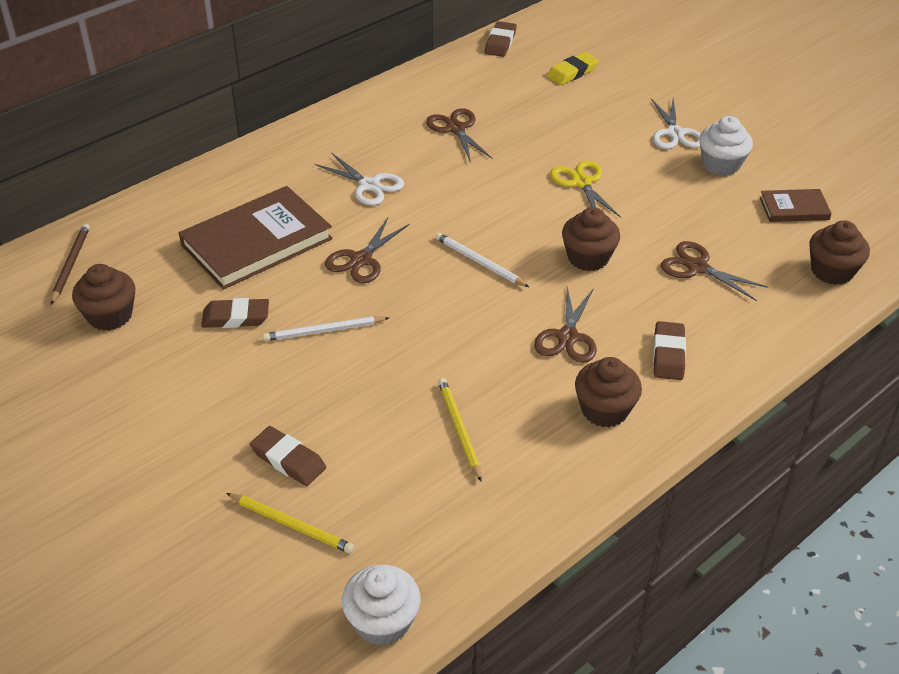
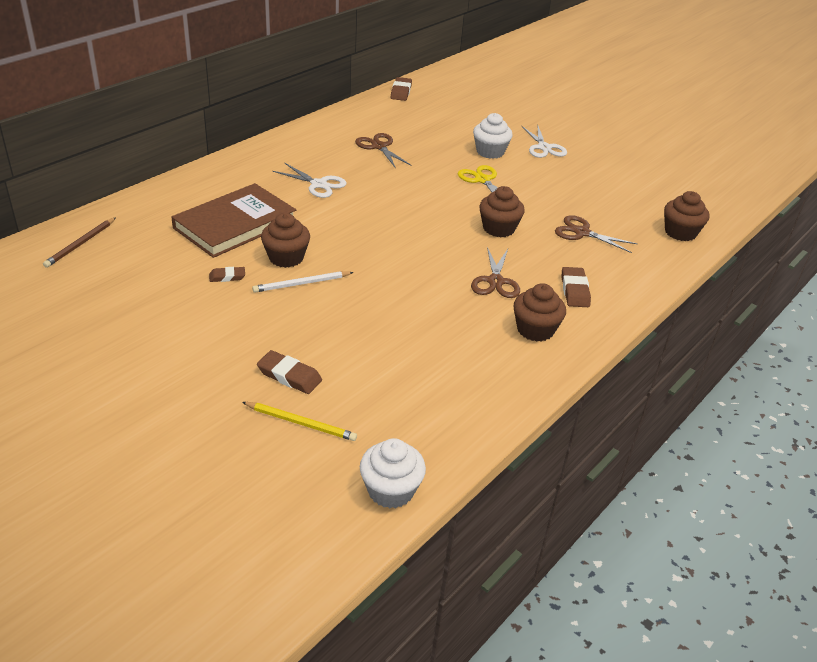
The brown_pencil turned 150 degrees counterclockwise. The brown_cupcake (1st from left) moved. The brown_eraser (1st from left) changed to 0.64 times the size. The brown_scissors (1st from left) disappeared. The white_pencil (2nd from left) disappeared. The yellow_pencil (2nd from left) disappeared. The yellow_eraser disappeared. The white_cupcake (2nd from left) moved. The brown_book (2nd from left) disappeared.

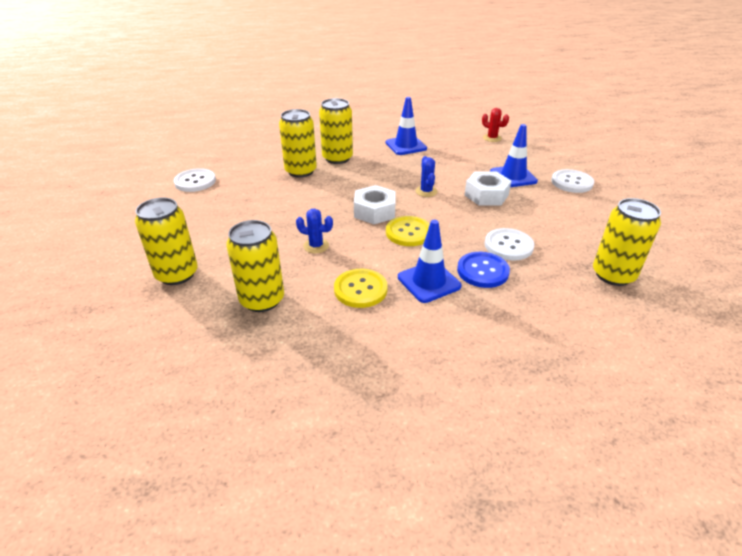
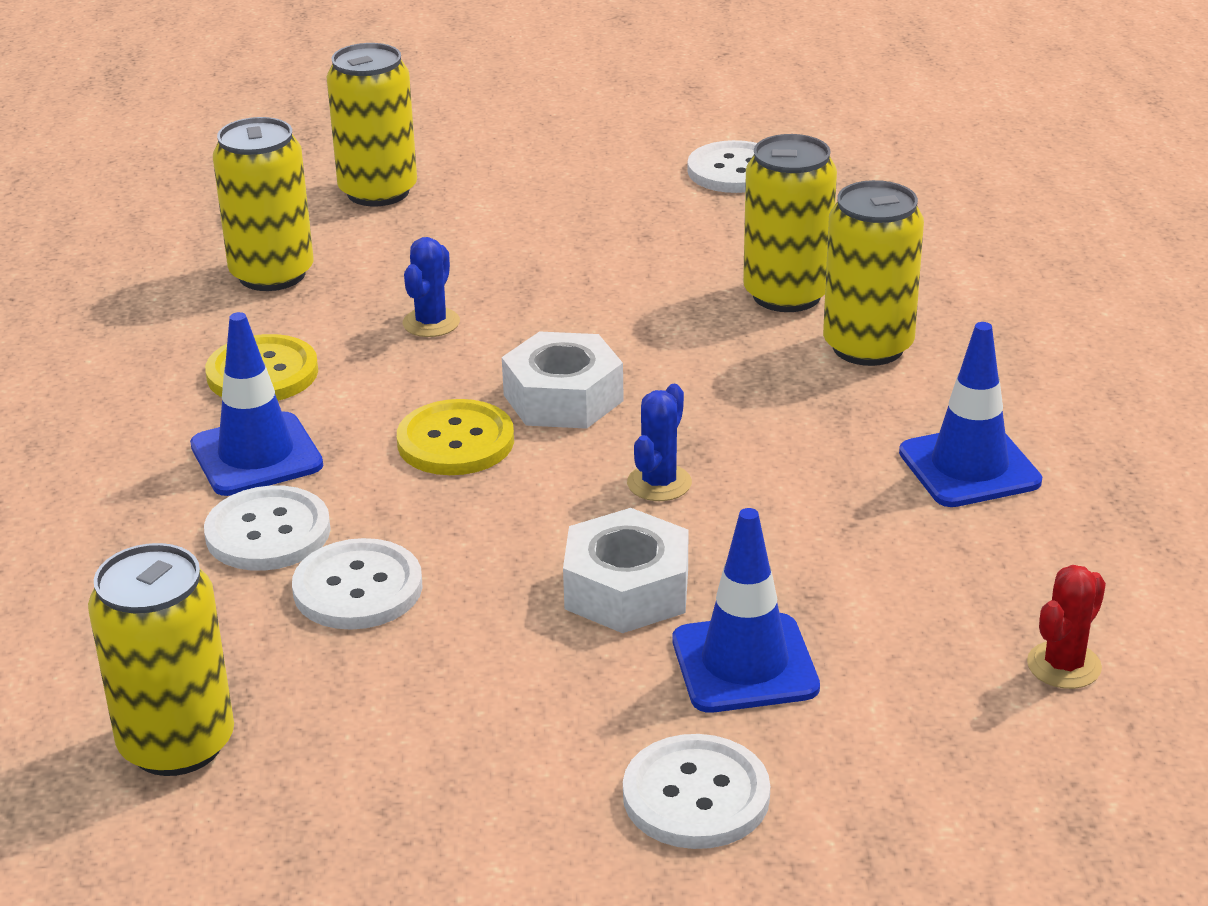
The blue_cactus (2nd from left) turned 60 degrees counterclockwise. The blue_button became the white_button (1st from left).

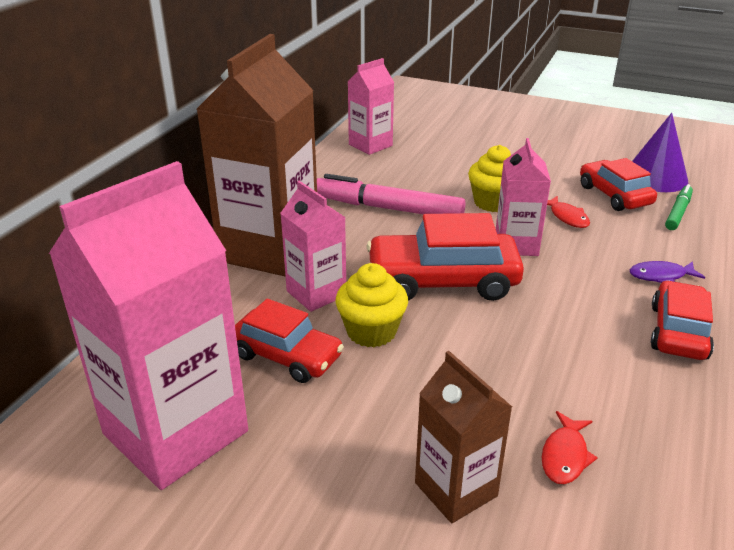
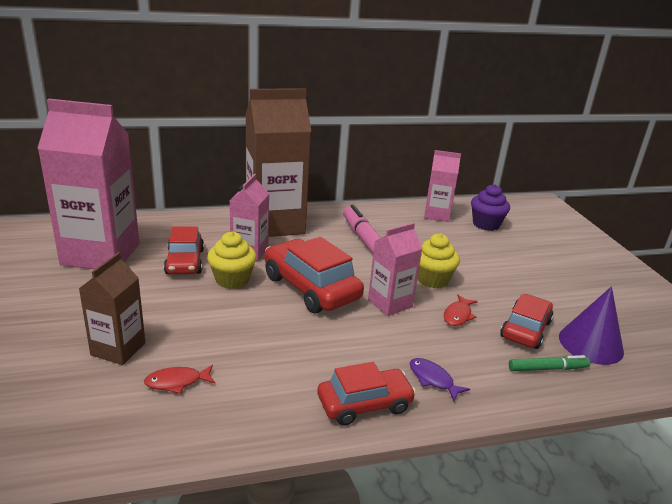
The purple_cupcake appeared.

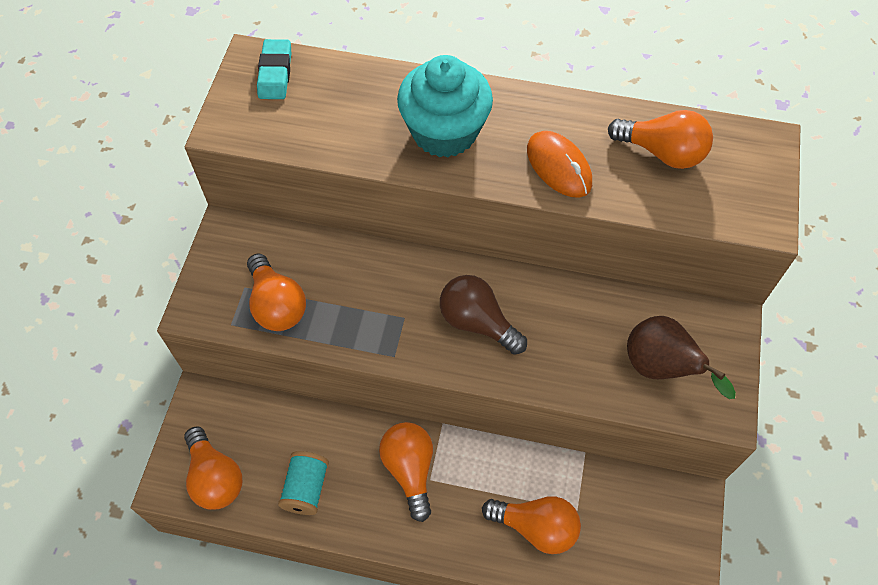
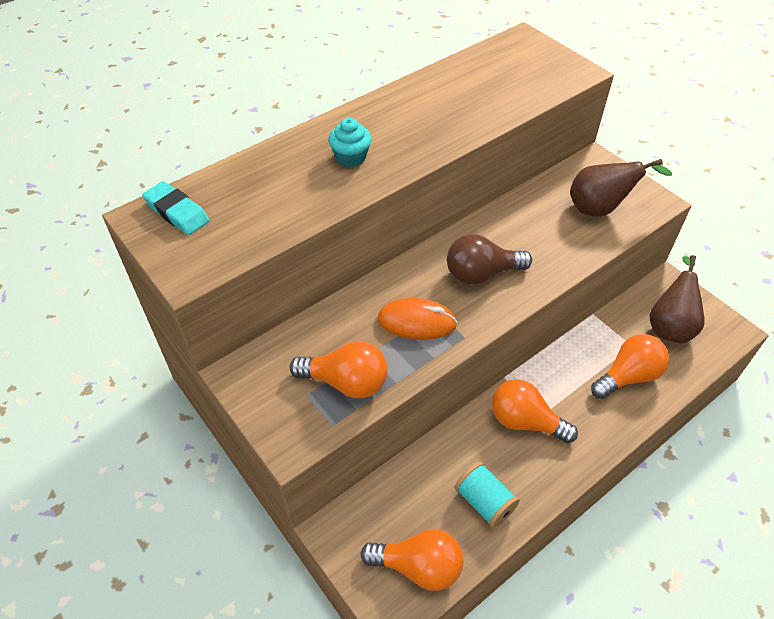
The turquoise_cupcake changed to 0.50 times the size. The orange_mouse moved. The orange_light_bulb (5th from left) disappeared. The brown_pear (2nd from left) appeared.

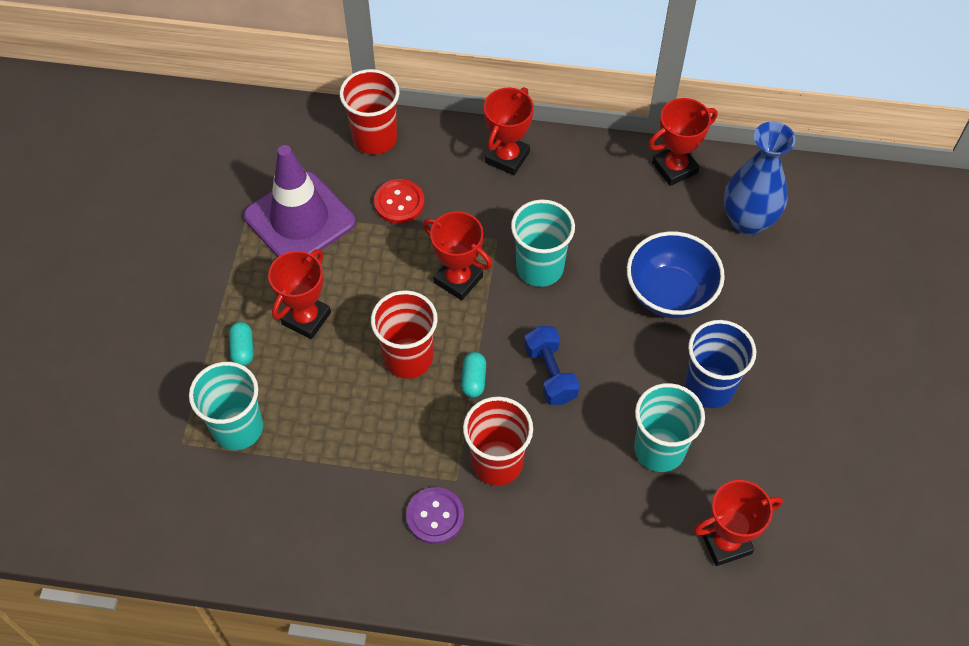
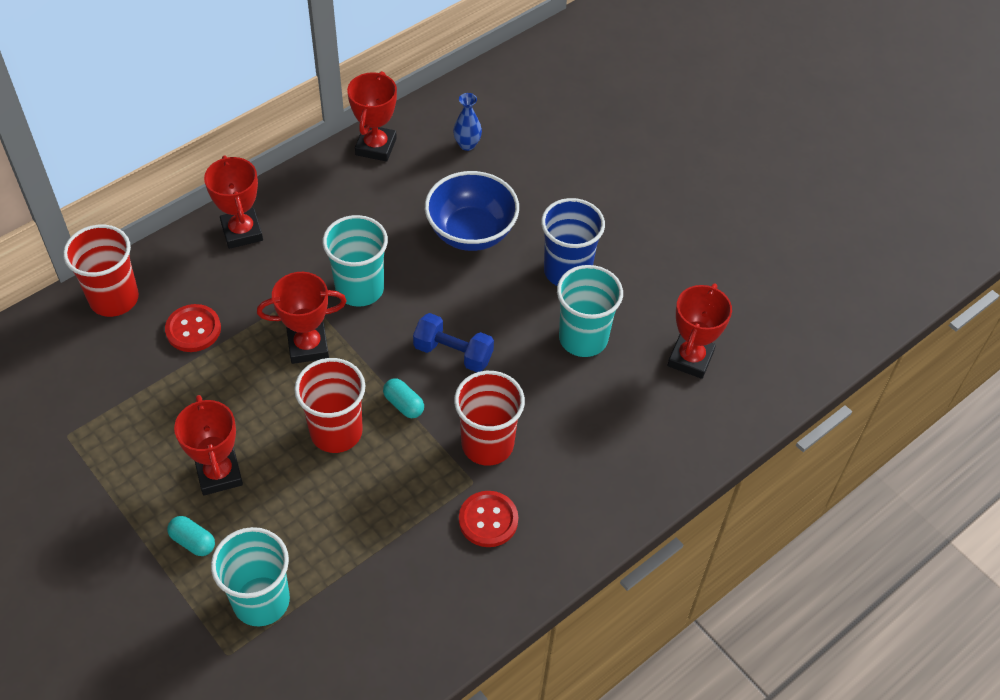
The purple_traffic_cone disappeared. The purple_button became the red_button (2nd from left). The blue_vase changed to 0.49 times the size.

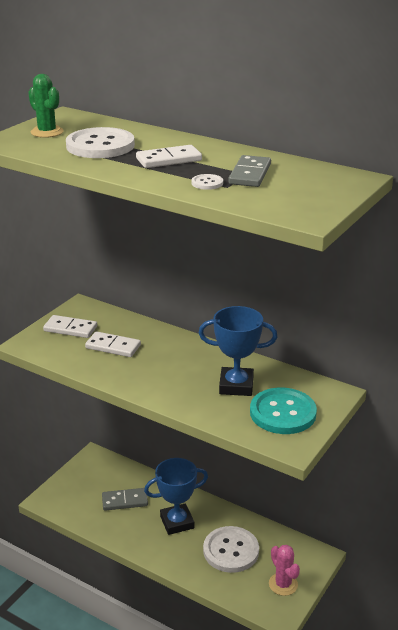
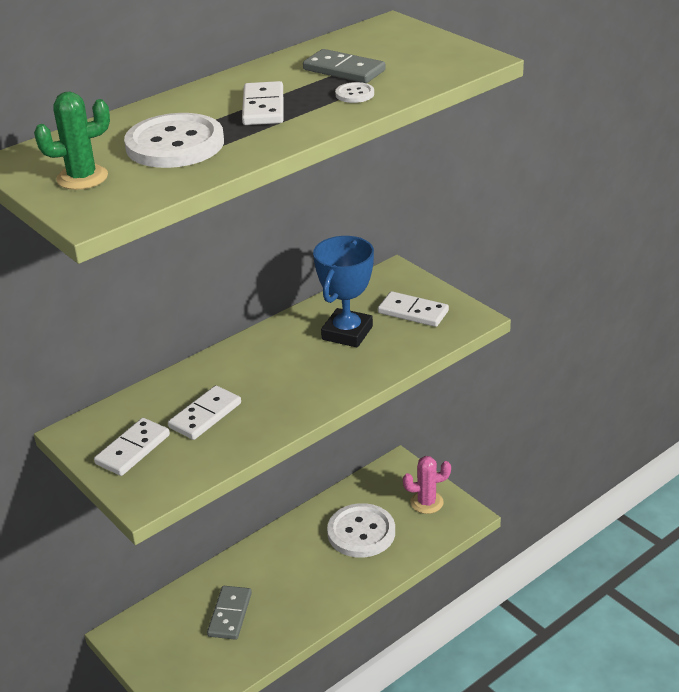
The blue_trophy (1st from left) disappeared. The turquoise_button was replaced by the white_domino (4th from left).

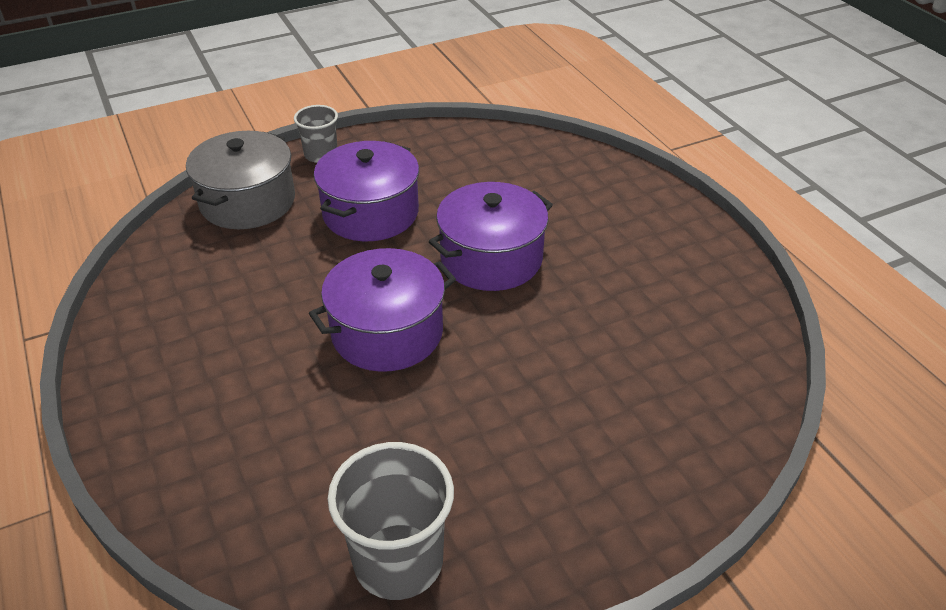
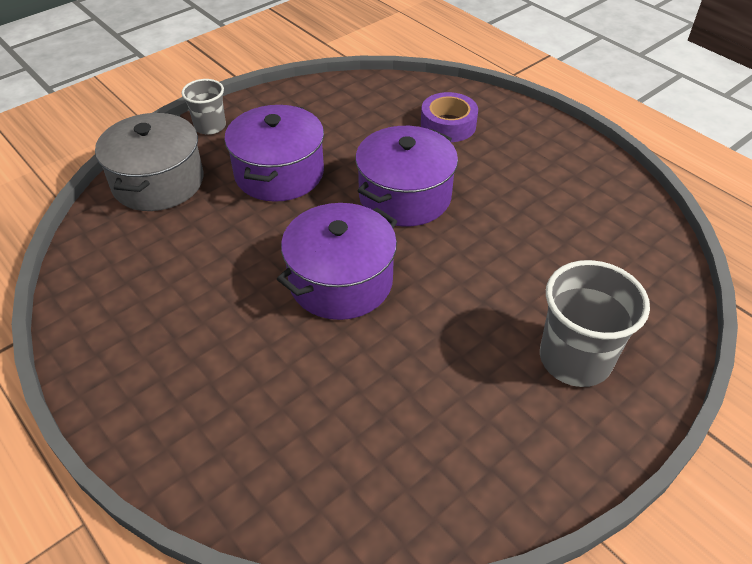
The grey_cup (2nd from left) moved. The purple_tape appeared.

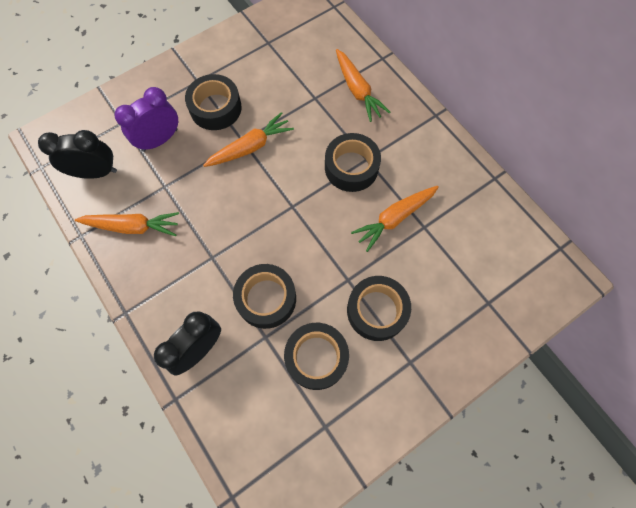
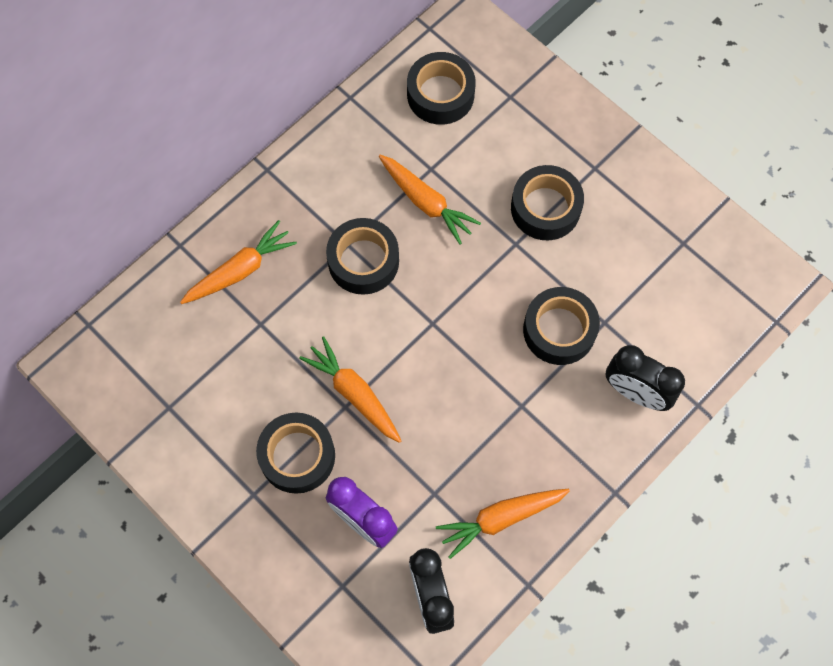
The orange_carrot (1st from left in the first image) turned 105 degrees counterclockwise. The black_tape (3rd from left) moved.

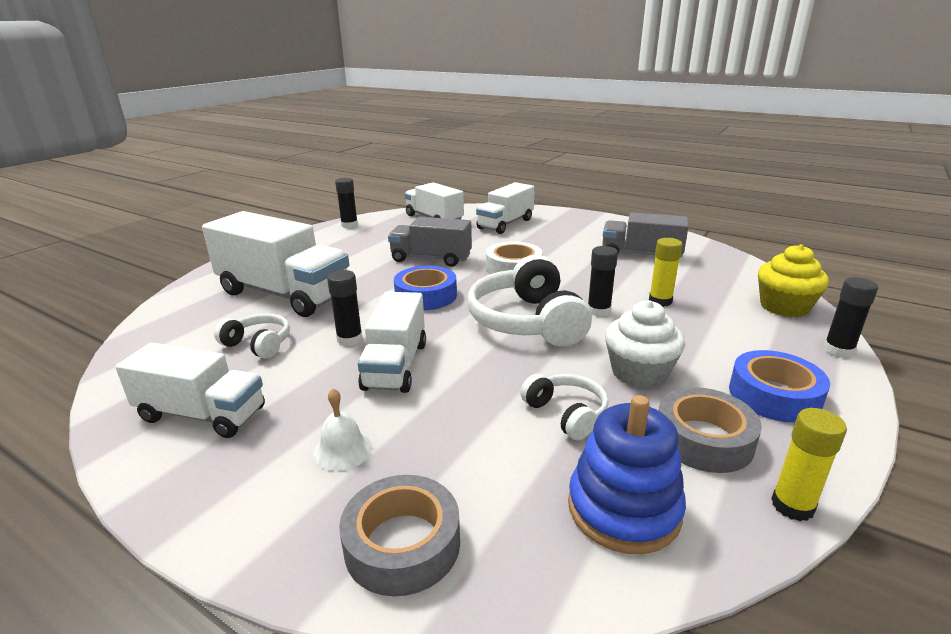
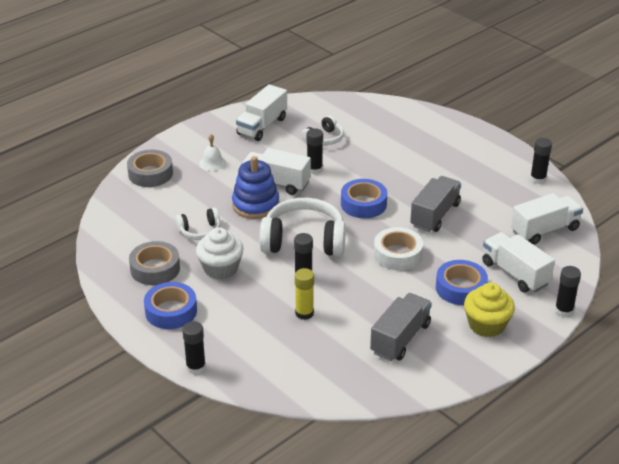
The white_truck (2nd from left) disappeared. The blue_stacking_toy moved. The yellow_cupcake moved. The yellow_glue_stick (2nd from left) disappeared. The blue_tape (3rd from left) appeared. The black_glue_stick (5th from left) appeared.

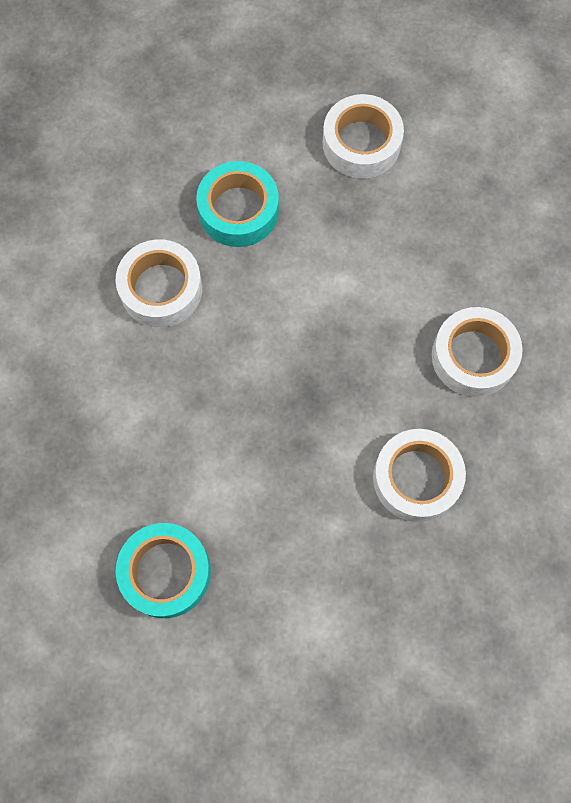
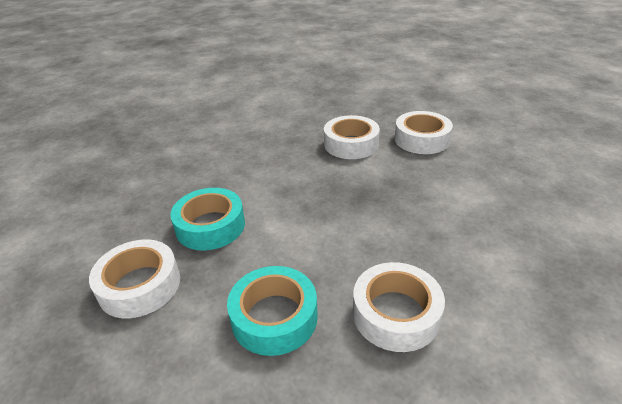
The turquoise_tape (1st from left) moved. The white_tape (4th from left) moved.

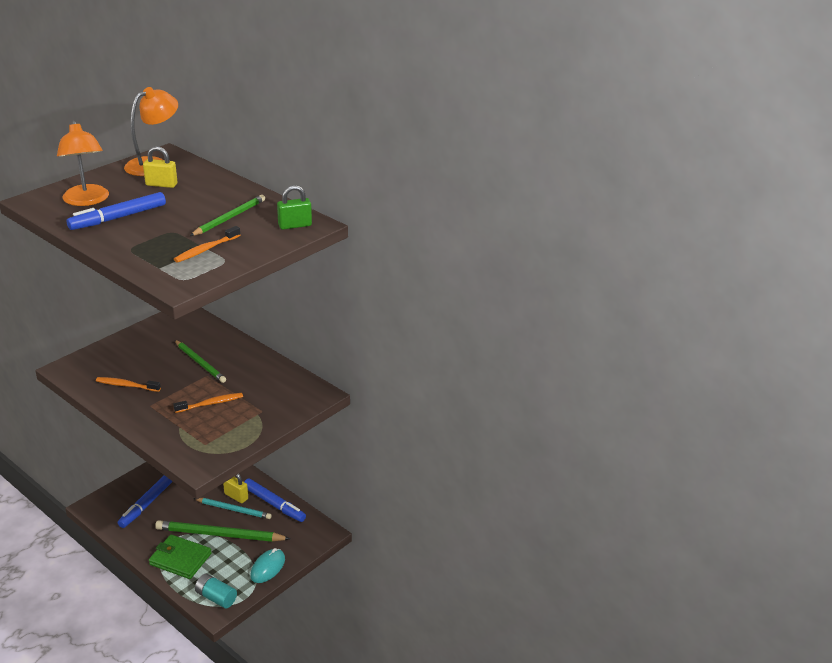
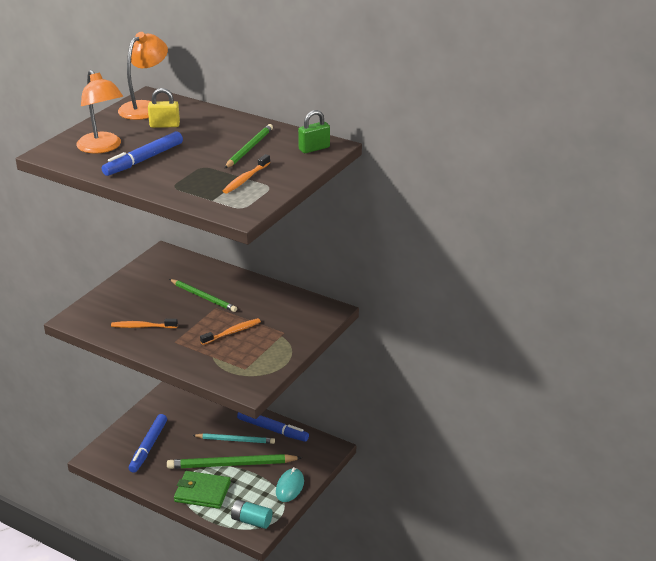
The yellow_padlock (2nd from left) disappeared.

